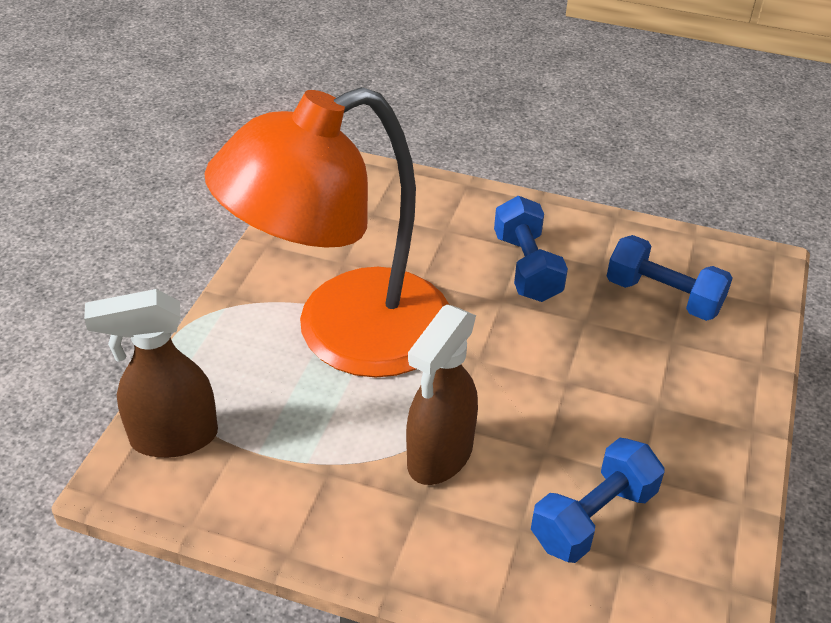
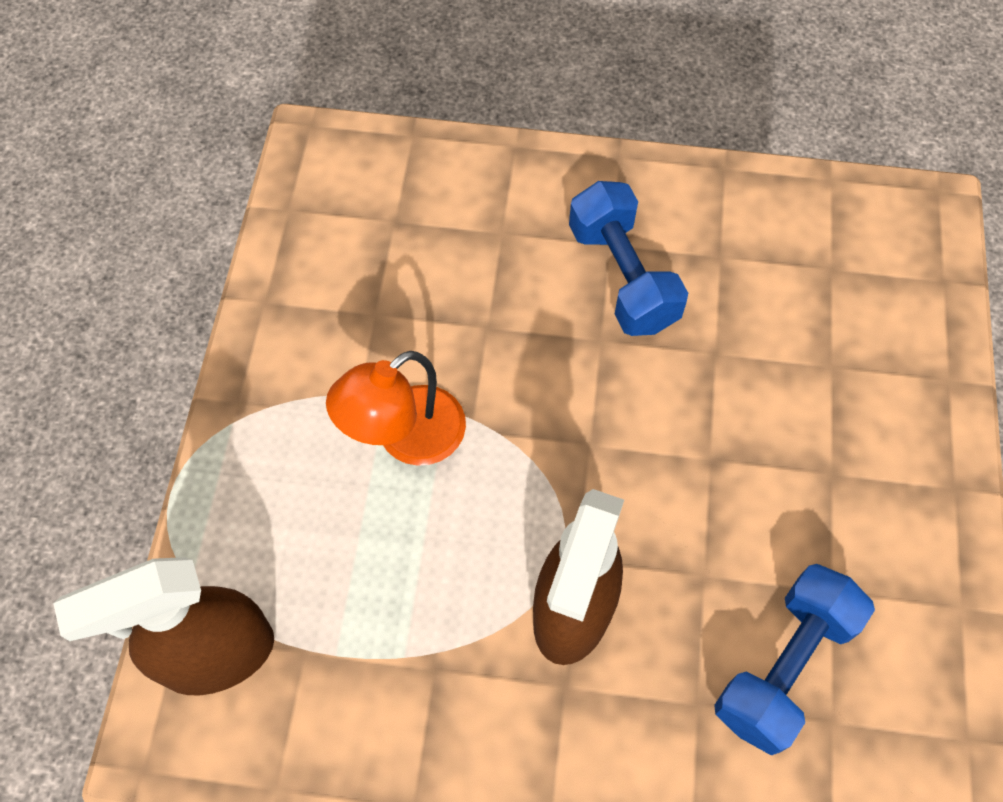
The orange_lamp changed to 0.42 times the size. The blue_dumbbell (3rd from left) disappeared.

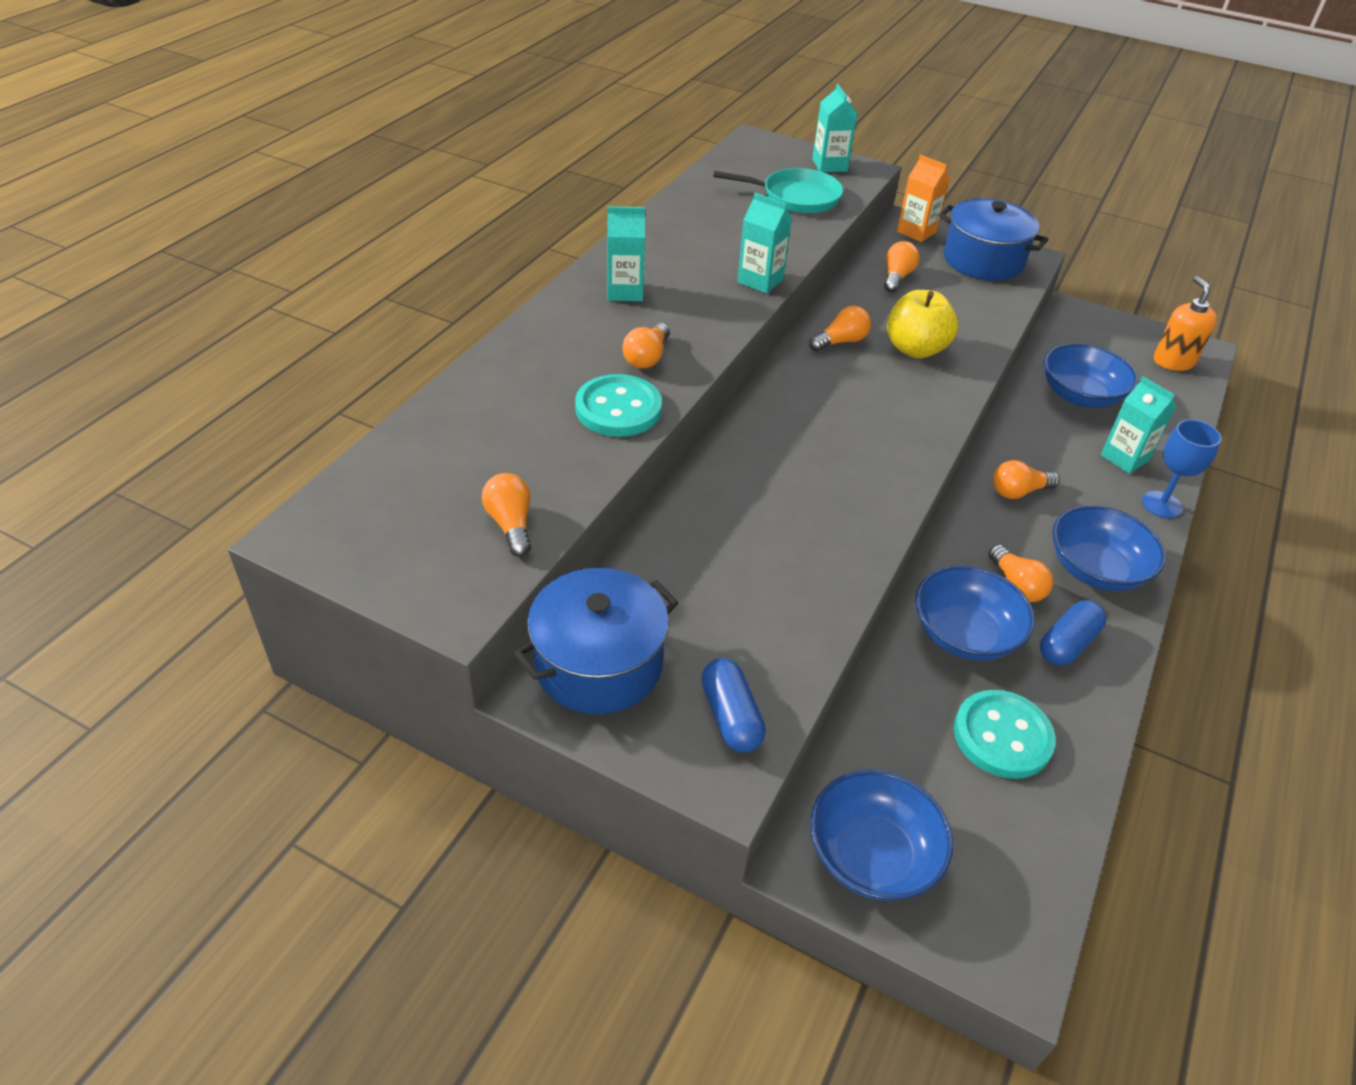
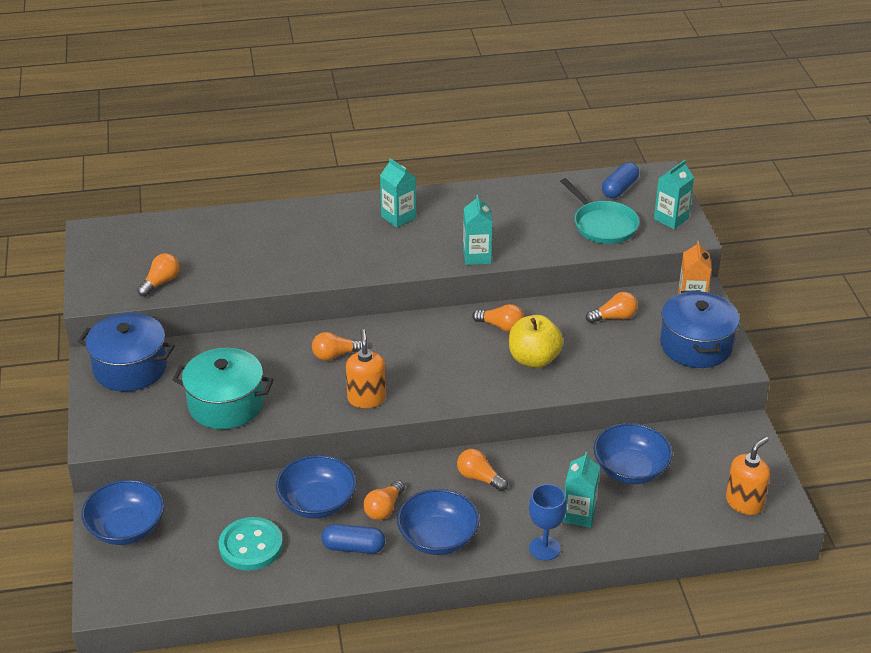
The turquoise_button (1st from left) disappeared. The orange_light_bulb (2nd from left) moved. The blue_capsule (1st from left in the first image) moved. The turquoise_pot appeared. The orange_soap_dispenser (1st from left) appeared.

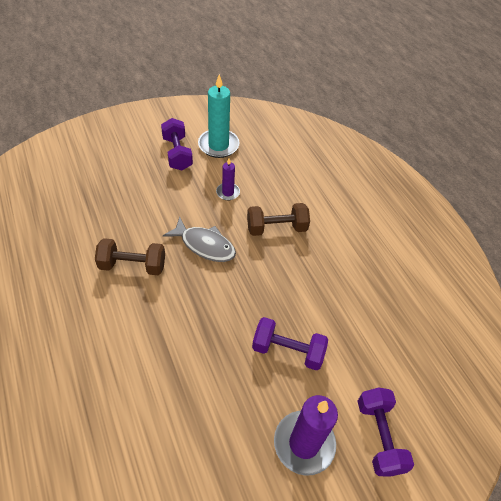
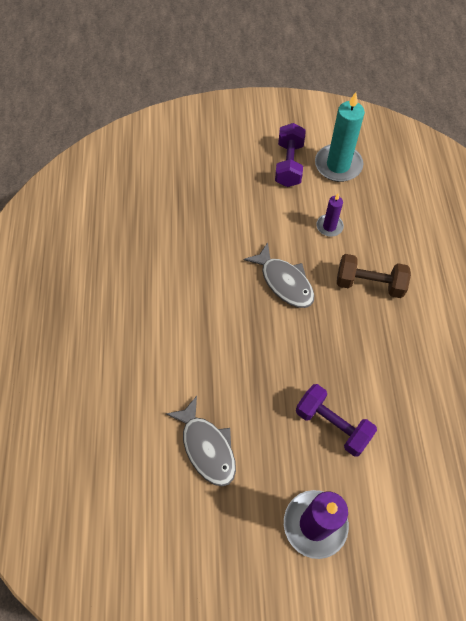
The brown_dumbbell (1st from left) disappeared. The purple_dumbbell (3rd from left) disappeared. The grey_fish (1st from left) appeared.

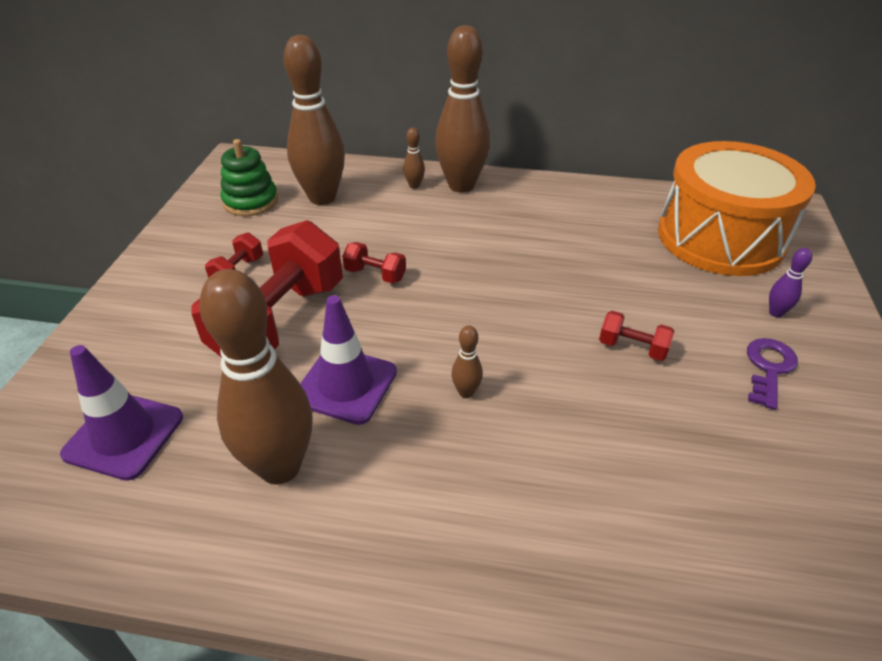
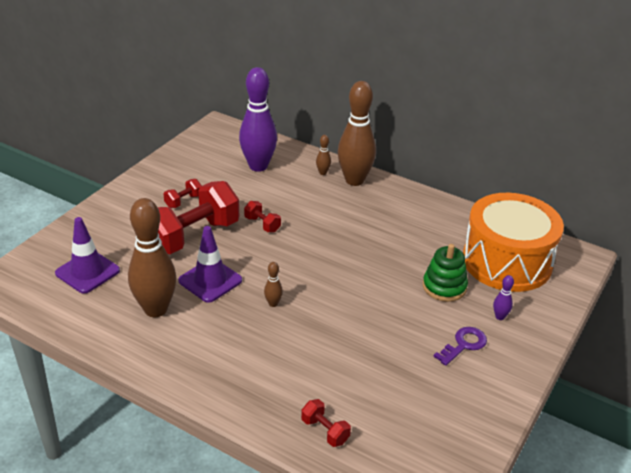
The green_stacking_toy moved. The brown_bowling_pin (2nd from left) became the purple_bowling_pin (1st from left). The red_dumbbell (4th from left) moved.

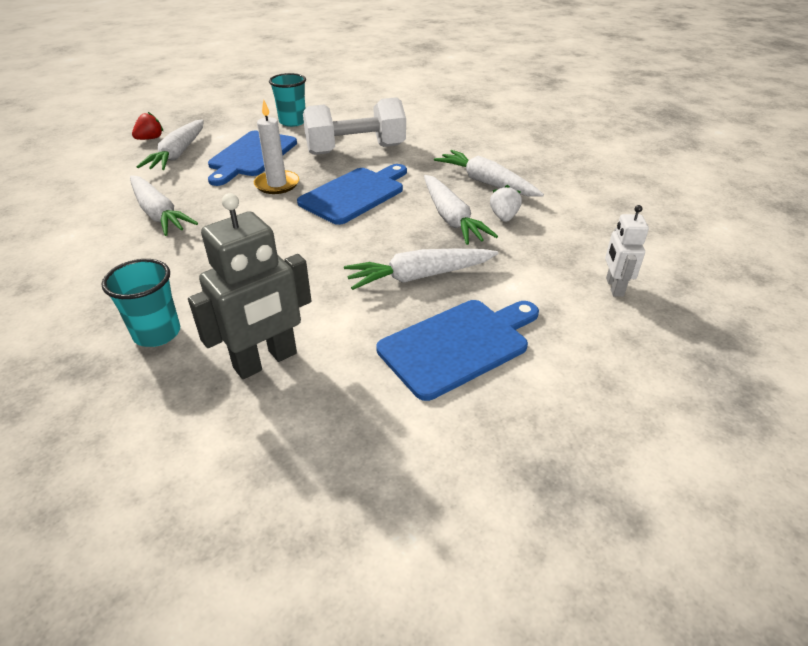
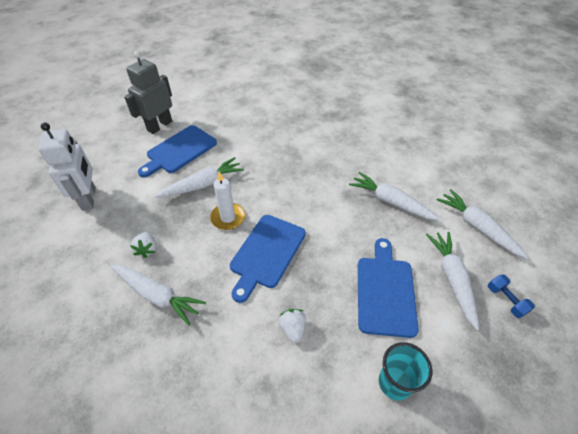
The turquoise_cup (1st from left) disappeared. The red_strawberry was replaced by the blue_dumbbell. The grey_robot moved. The white_candle moved. The white_dumbbell was replaced by the white_strawberry (2nd from left). The white_carrot (4th from left in the first image) moved. The white_robot changed to 1.73 times the size.

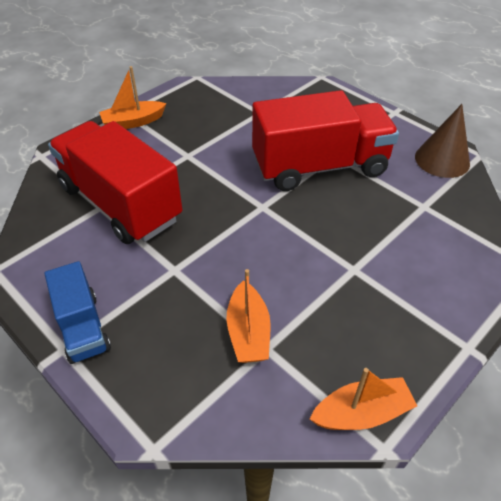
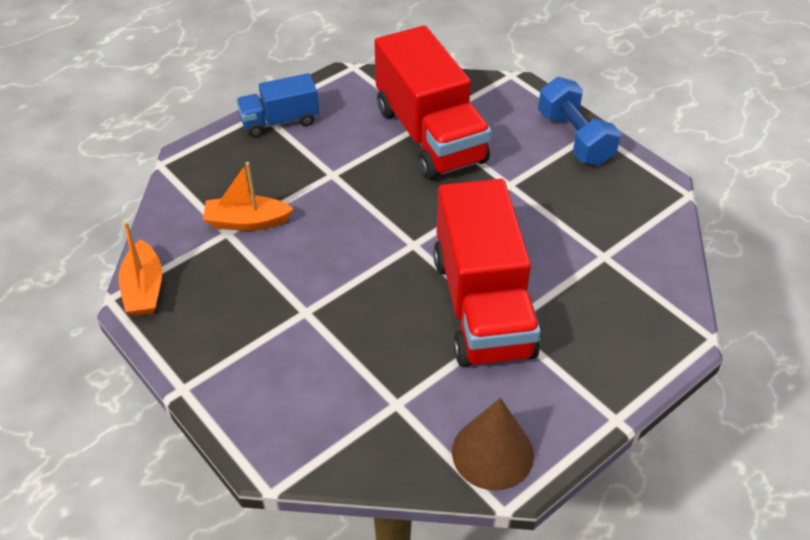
The red_truck (1st from left) turned 105 degrees clockwise. The orange_boat (1st from left) was replaced by the blue_dumbbell.

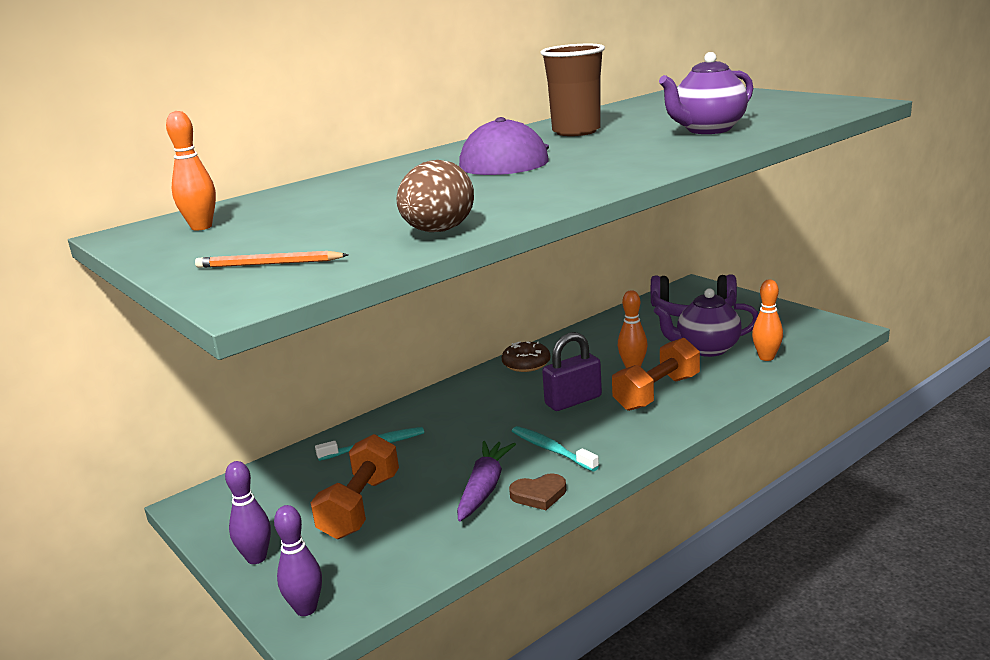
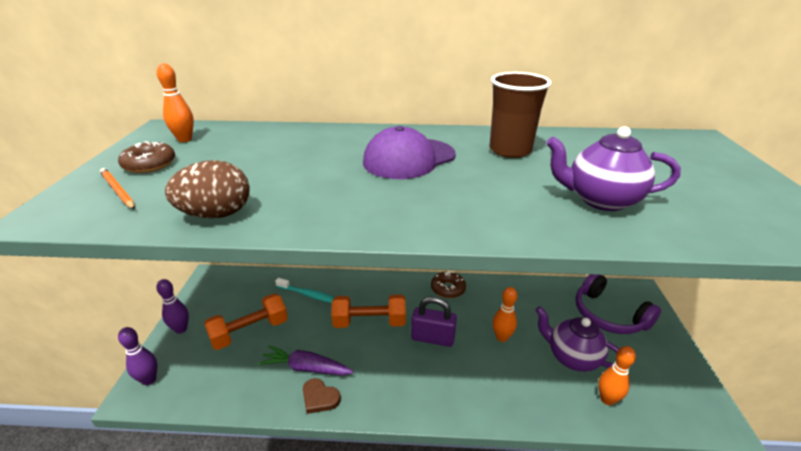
The purple_carrot turned 135 degrees counterclockwise. The turquoise_toothbrush (2nd from left) disappeared. The orange_dumbbell (2nd from left) moved. The brown_donut (1st from left) appeared.

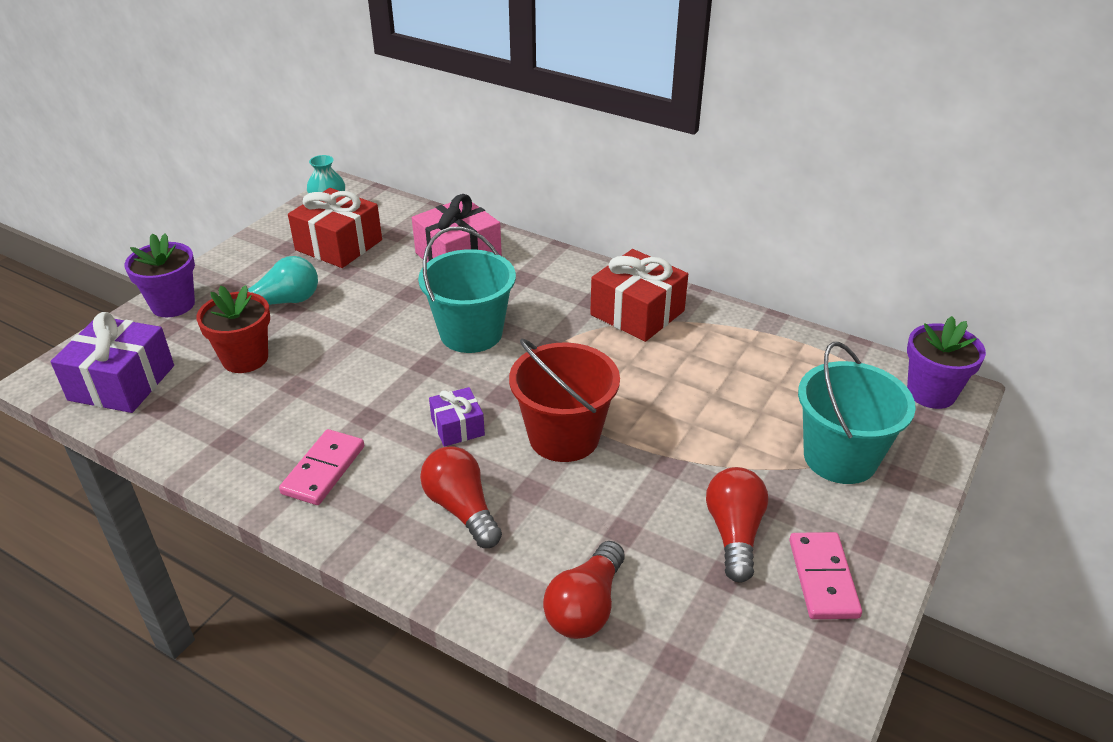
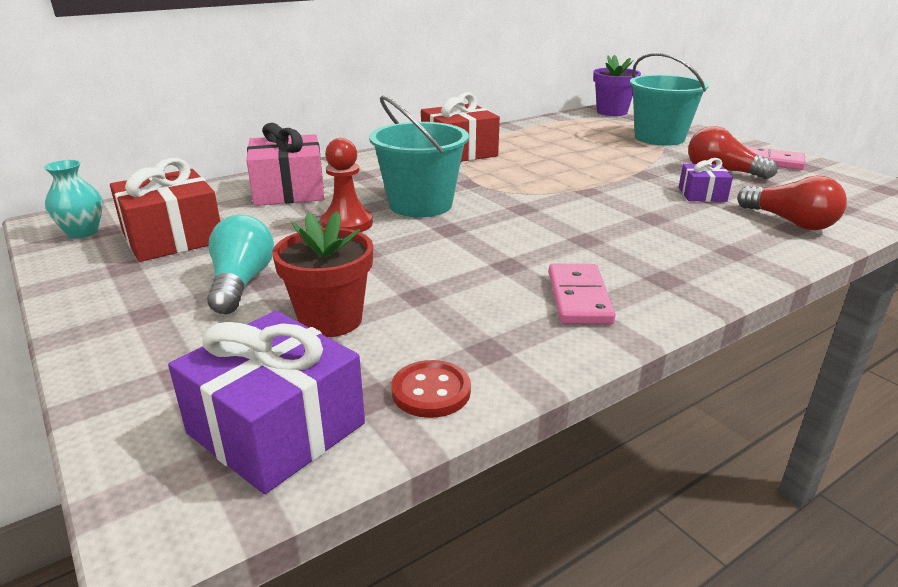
The purple_flower_pot (1st from left) disappeared. The pink_domino (1st from left) turned 45 degrees clockwise. The red_light_bulb (1st from left) disappeared. The purple_gift (2nd from left) moved. The red_bucket disappeared. The red_pawn appeared. The red_button appeared.

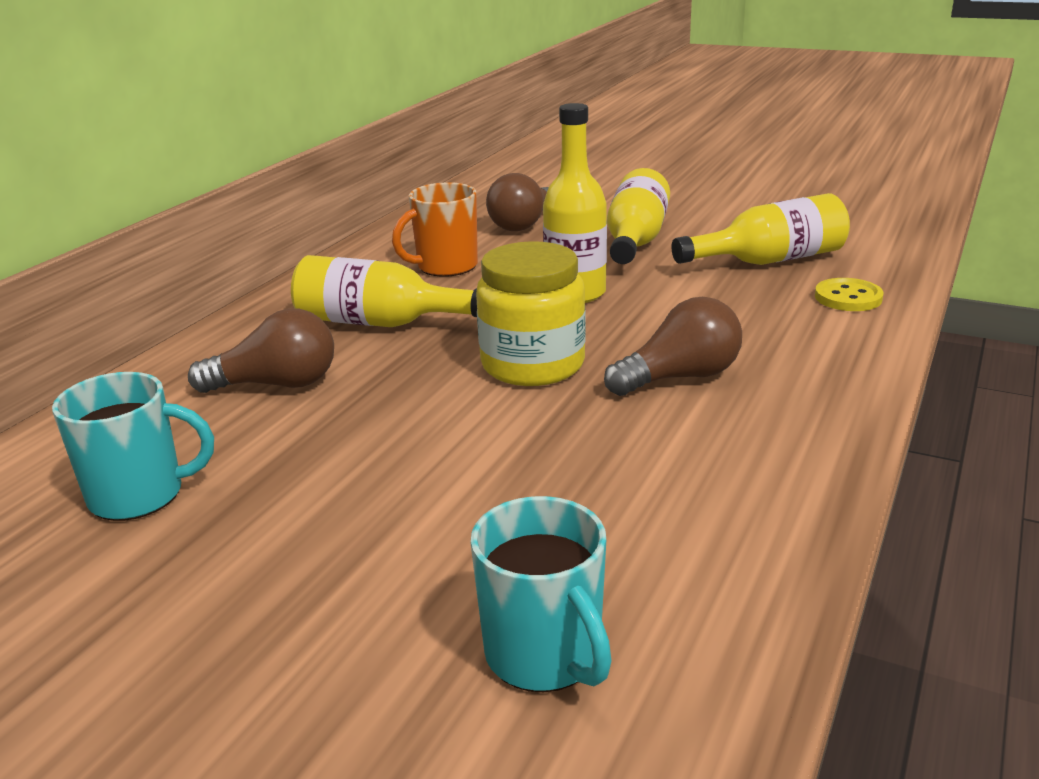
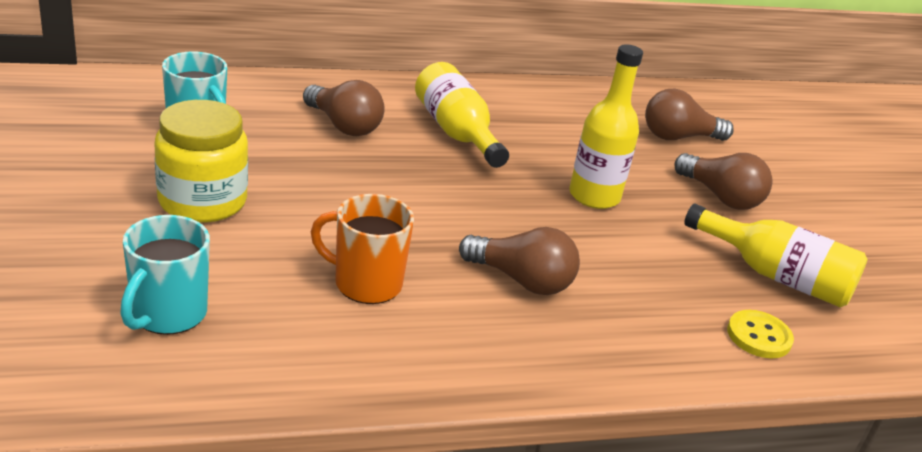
The orange_mug moved. The yellow_jar moved. The yellow_bottle (3rd from left) was replaced by the brown_light_bulb (4th from left).

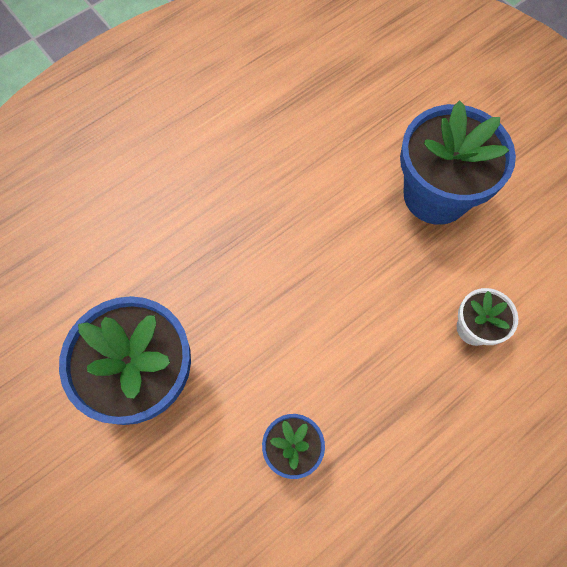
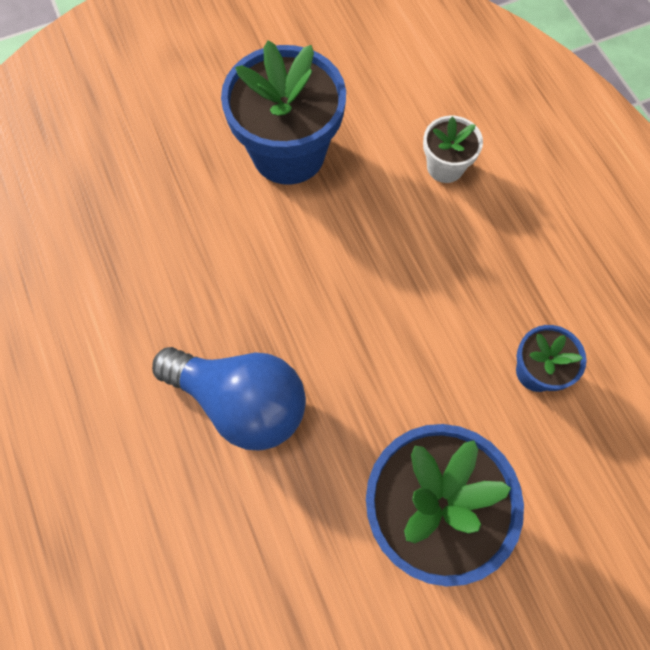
The blue_light_bulb appeared.

